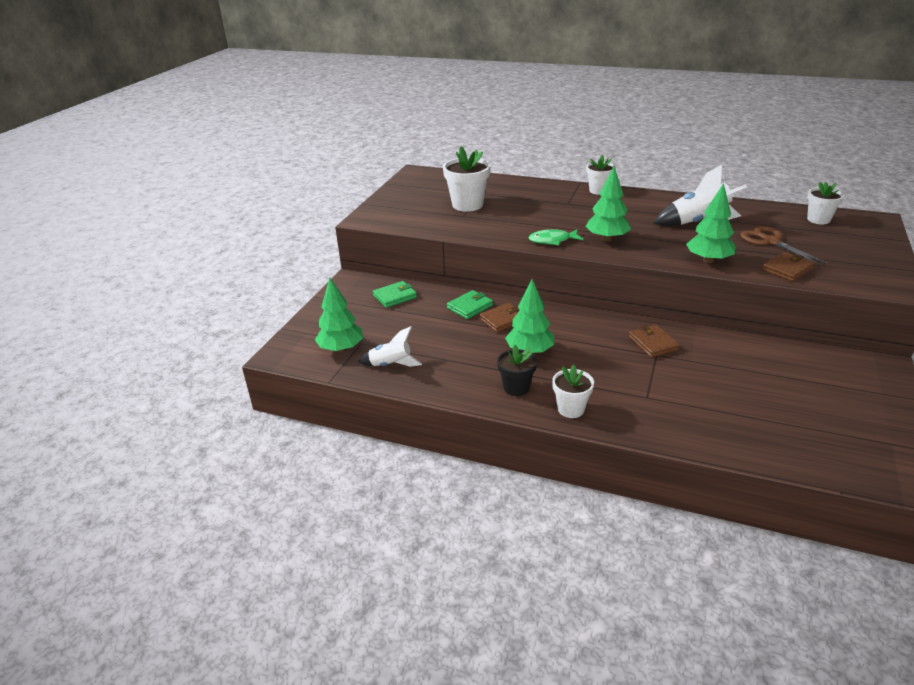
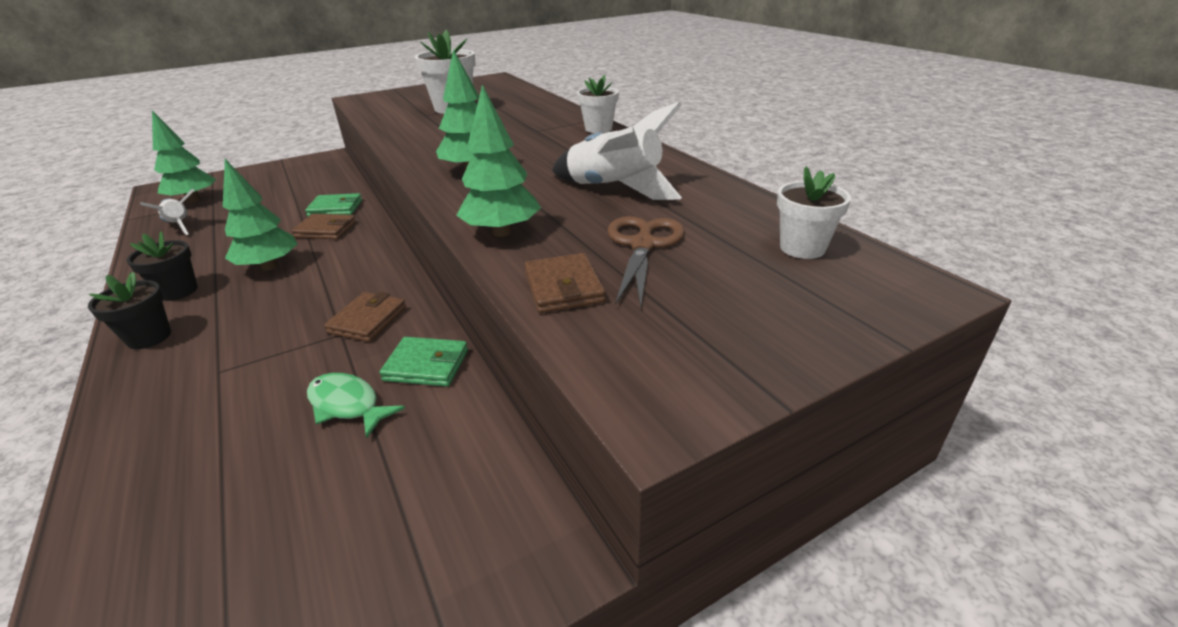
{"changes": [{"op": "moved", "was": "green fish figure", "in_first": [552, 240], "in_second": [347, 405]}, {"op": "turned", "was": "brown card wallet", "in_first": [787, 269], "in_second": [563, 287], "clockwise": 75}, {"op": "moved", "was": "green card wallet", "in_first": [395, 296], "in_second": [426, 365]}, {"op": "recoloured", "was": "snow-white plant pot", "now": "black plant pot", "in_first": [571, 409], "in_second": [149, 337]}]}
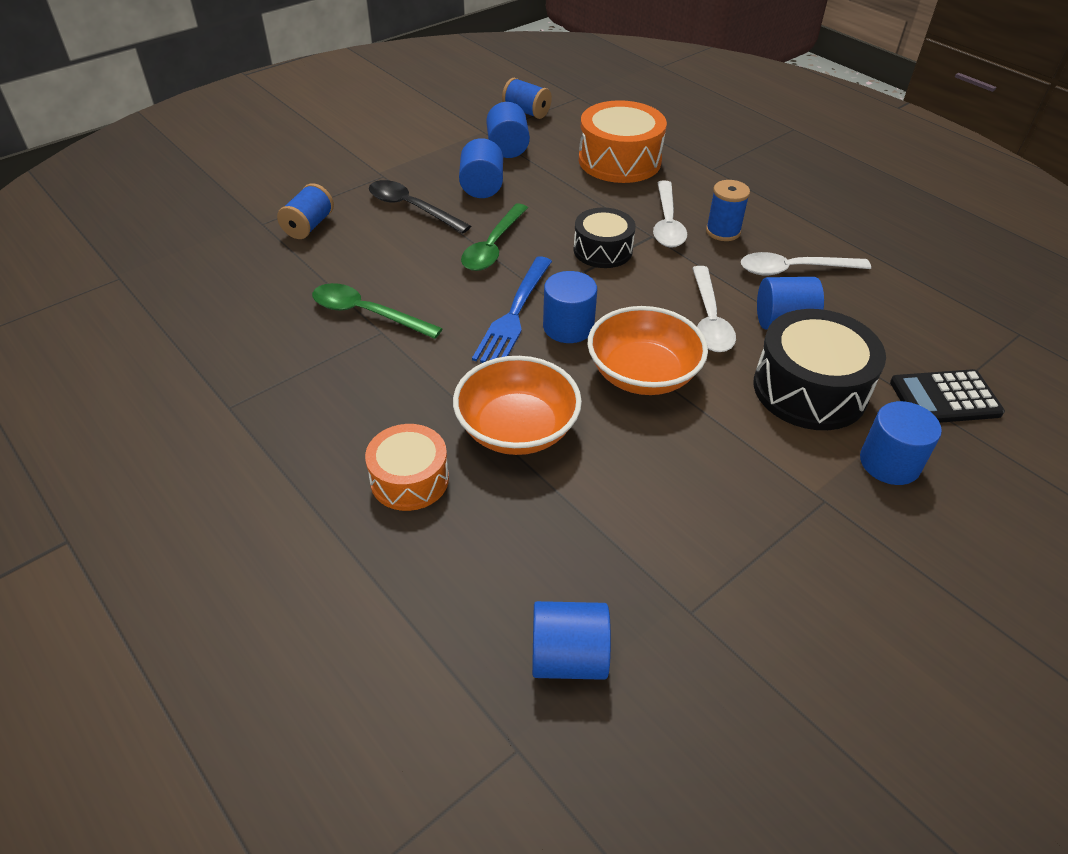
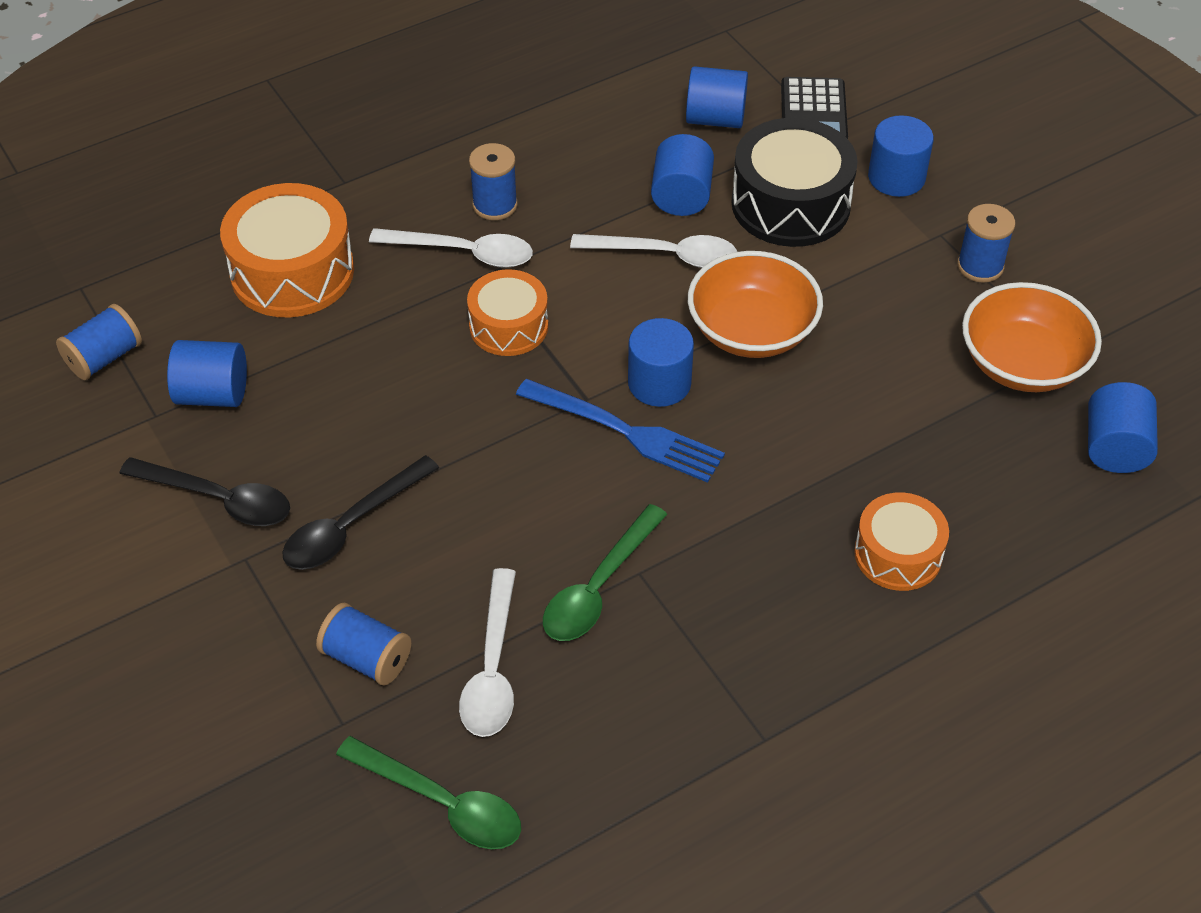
{"changes": [{"op": "moved", "was": "blue cylinder", "in_first": [482, 187], "in_second": [715, 119]}, {"op": "moved", "was": "green teaspoon", "in_first": [493, 246], "in_second": [442, 803]}, {"op": "recoloured", "was": "black snare drum", "now": "bright orange snare drum", "in_first": [602, 250], "in_second": [508, 326]}, {"op": "moved", "was": "snow-white teaspoon", "in_first": [794, 270], "in_second": [492, 668]}, {"op": "moved", "was": "bright orange serving bowl", "in_first": [517, 429], "in_second": [1022, 363]}, {"op": "added", "now": "blue reel of thread", "in_second": [980, 266]}, {"op": "added", "now": "black teaspoon", "in_second": [219, 499]}]}
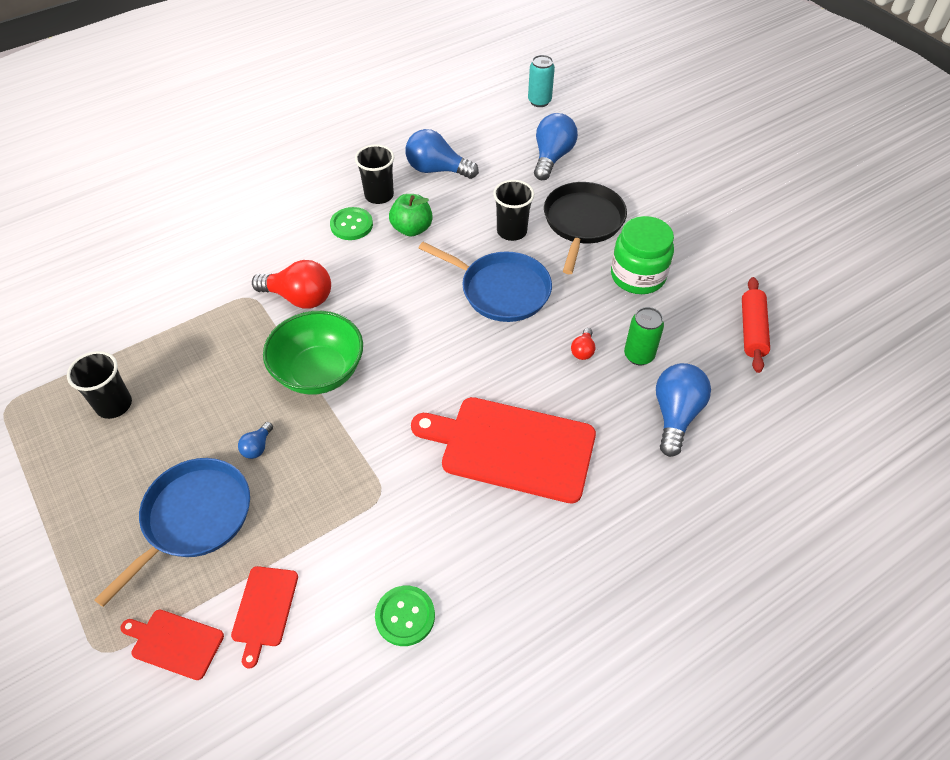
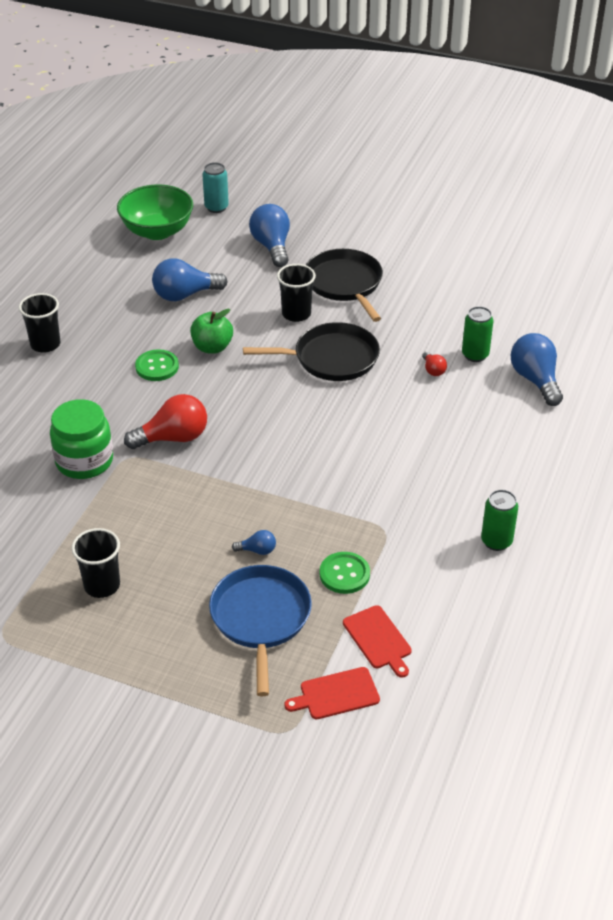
{"changes": [{"op": "moved", "was": "black cup", "in_first": [379, 195], "in_second": [45, 344]}, {"op": "moved", "was": "green jam jar", "in_first": [637, 276], "in_second": [84, 461]}, {"op": "recoloured", "was": "blue frying pan", "now": "black frying pan", "in_first": [501, 290], "in_second": [331, 358]}, {"op": "removed", "was": "scarlet dough roller", "in_first": [752, 330]}, {"op": "moved", "was": "green serving bowl", "in_first": [319, 372], "in_second": [157, 231]}, {"op": "removed", "was": "scarlet bread board", "in_first": [512, 448]}, {"op": "turned", "was": "blue bulb", "in_first": [257, 447], "in_second": [257, 550], "clockwise": -75}, {"op": "moved", "was": "green sewing button", "in_first": [405, 616], "in_second": [344, 574]}, {"op": "added", "now": "green soda can", "in_second": [496, 541]}]}
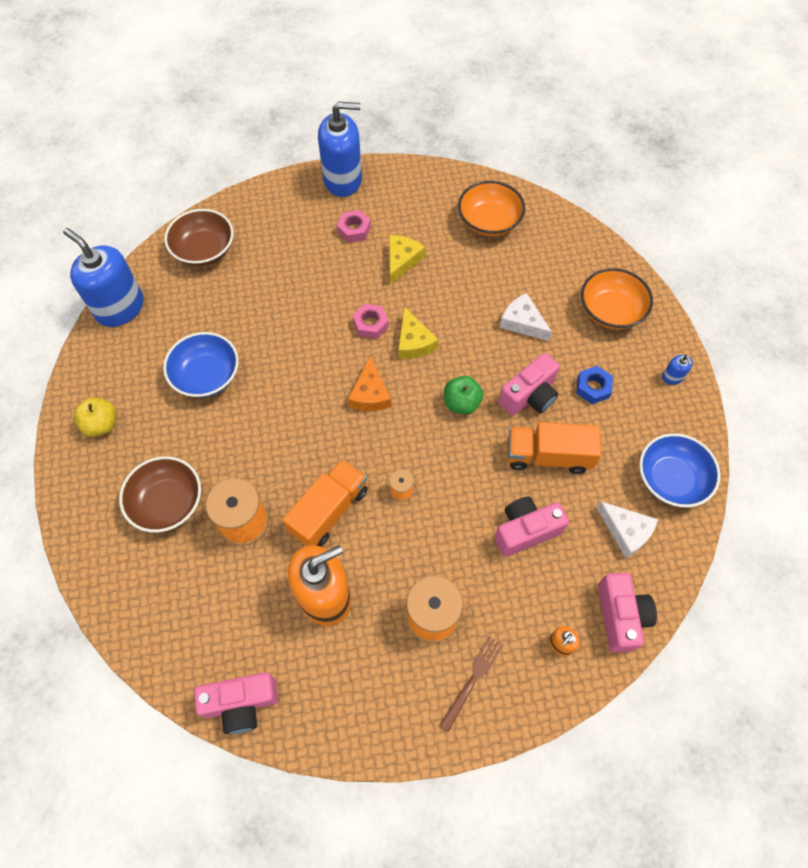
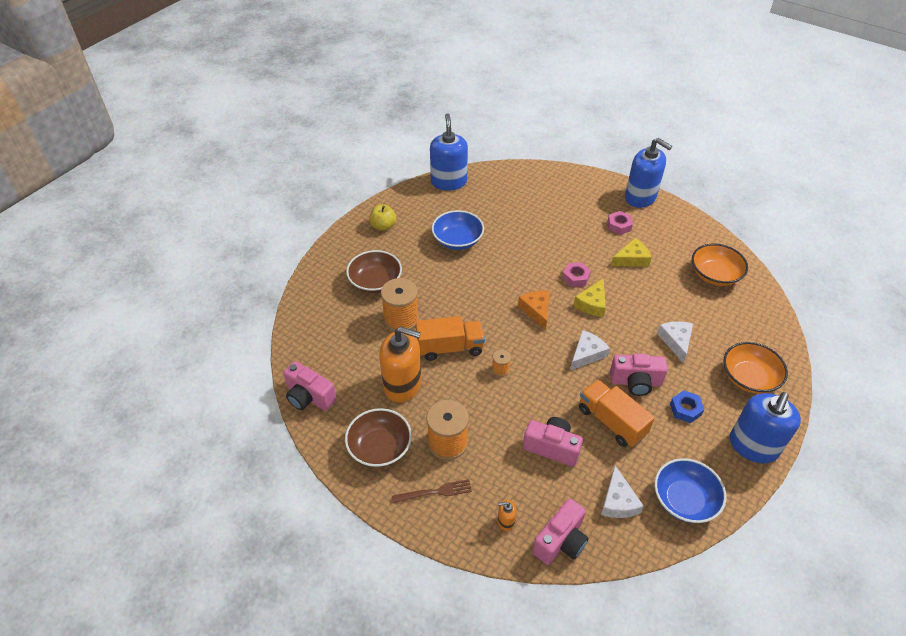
{"changes": [{"op": "moved", "was": "brown serving bowl", "in_first": [204, 250], "in_second": [380, 447]}, {"op": "resized", "was": "blue soap dispenser", "in_first": [672, 377], "in_second": [753, 446], "ratio": 2.45}, {"op": "turned", "was": "bright orange cheese wedge", "in_first": [370, 394], "in_second": [536, 310], "clockwise": 120}, {"op": "replaced", "was": "green apple fruit", "now": "snow-white cheese wedge", "in_first": [461, 403], "in_second": [587, 354]}]}
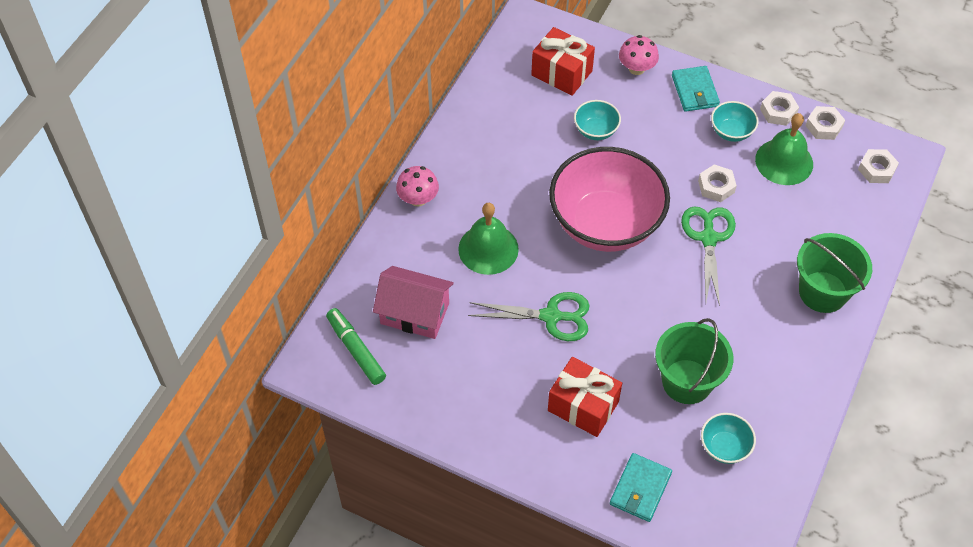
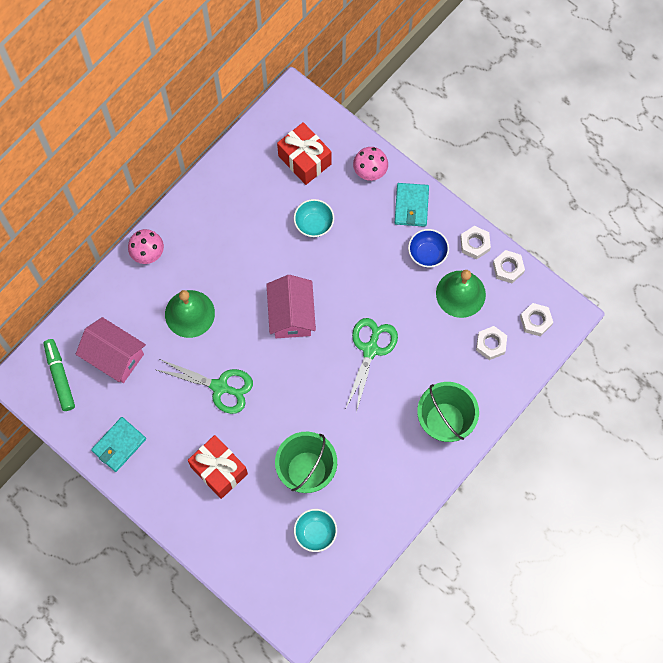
{"changes": [{"op": "recoloured", "was": "turquoise serving bowl", "now": "blue serving bowl", "in_first": [731, 132], "in_second": [427, 254]}, {"op": "replaced", "was": "pink serving bowl", "now": "pink house", "in_first": [605, 224], "in_second": [291, 315]}, {"op": "moved", "was": "snow-white hexagon nut", "in_first": [716, 186], "in_second": [491, 344]}, {"op": "moved", "was": "turquoise card wallet", "in_first": [640, 489], "in_second": [119, 445]}]}
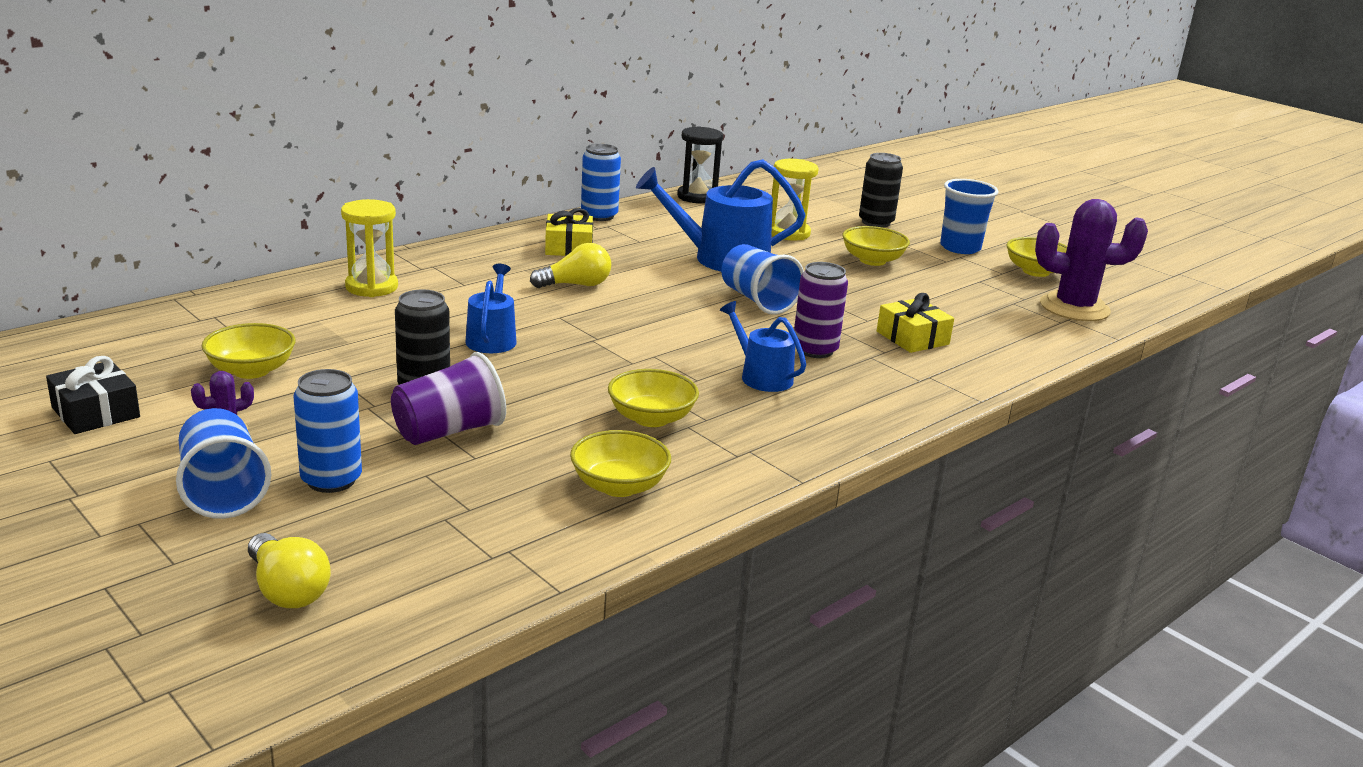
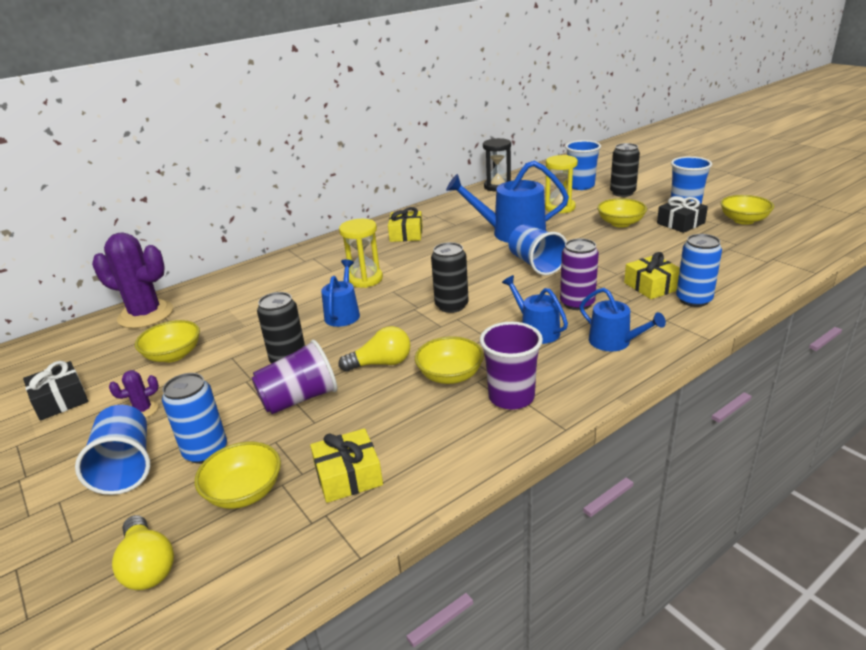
{"changes": [{"op": "moved", "was": "blue soda can", "in_first": [599, 216], "in_second": [694, 300]}, {"op": "moved", "was": "golden sand timer", "in_first": [371, 287], "in_second": [365, 279]}, {"op": "moved", "was": "violet saguaro cactus", "in_first": [1074, 308], "in_second": [146, 314]}, {"op": "moved", "was": "golden bulb", "in_first": [576, 285], "in_second": [381, 363]}, {"op": "moved", "was": "golden serving bowl", "in_first": [619, 486], "in_second": [244, 492]}, {"op": "added", "now": "blue cup", "in_second": [581, 186]}, {"op": "added", "now": "black present", "in_second": [680, 223]}, {"op": "added", "now": "black soda can", "in_second": [451, 306]}, {"op": "added", "now": "blue watering pot", "in_second": [614, 342]}, {"op": "added", "now": "violet cup", "in_second": [511, 397]}, {"op": "added", "now": "golden present", "in_second": [348, 475]}]}
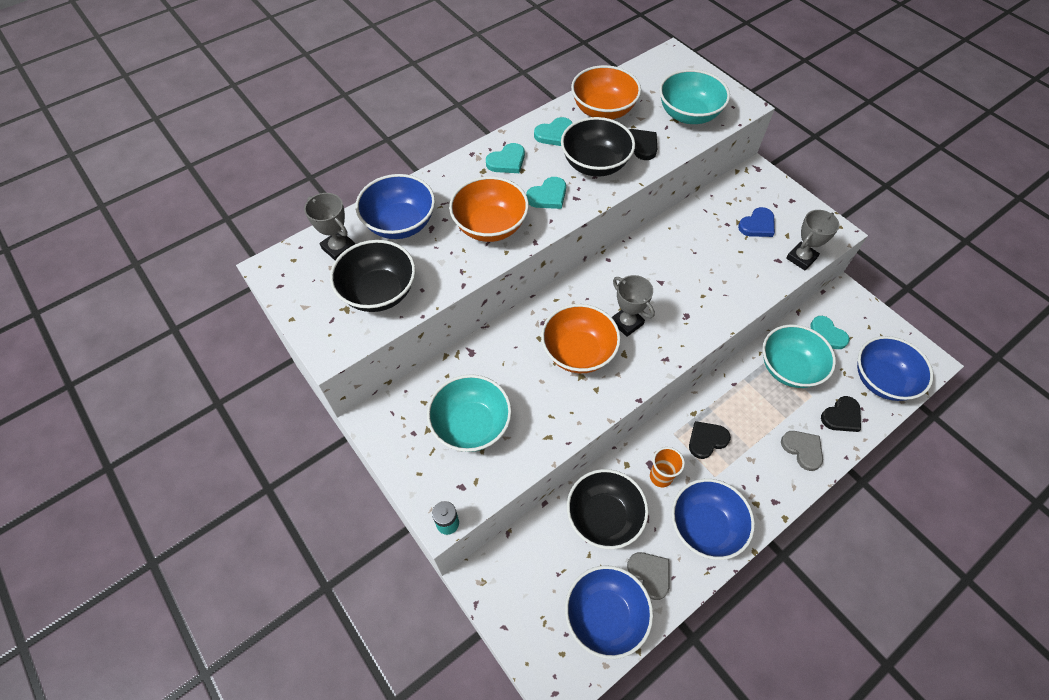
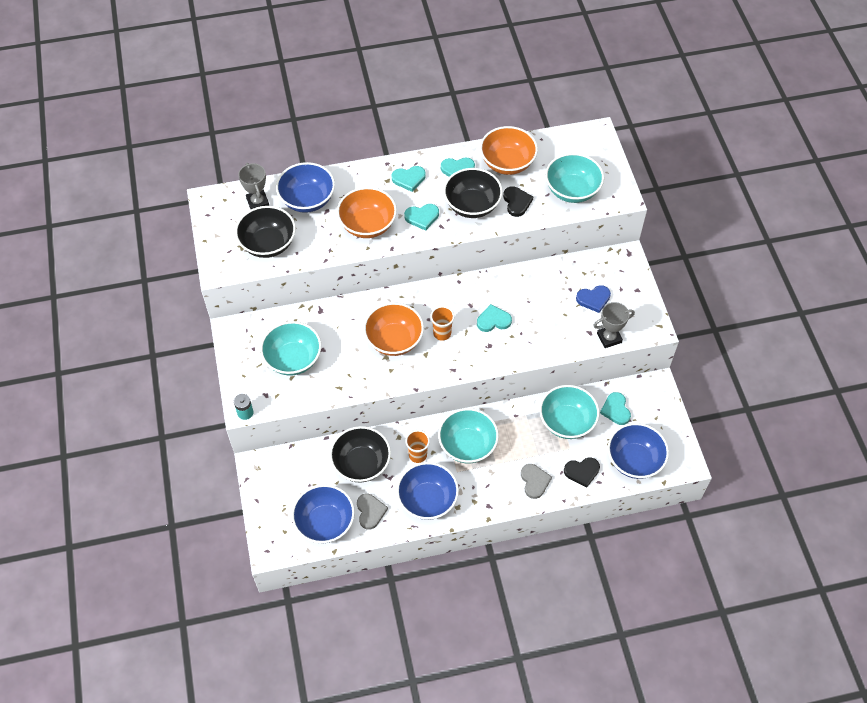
{"changes": [{"op": "replaced", "was": "ash-grey prize cup", "now": "bright orange cup", "in_first": [627, 323], "in_second": [442, 333]}, {"op": "replaced", "was": "black heart", "now": "turquoise serving bowl", "in_first": [706, 440], "in_second": [467, 445]}, {"op": "added", "now": "turquoise heart", "in_second": [493, 320]}]}
